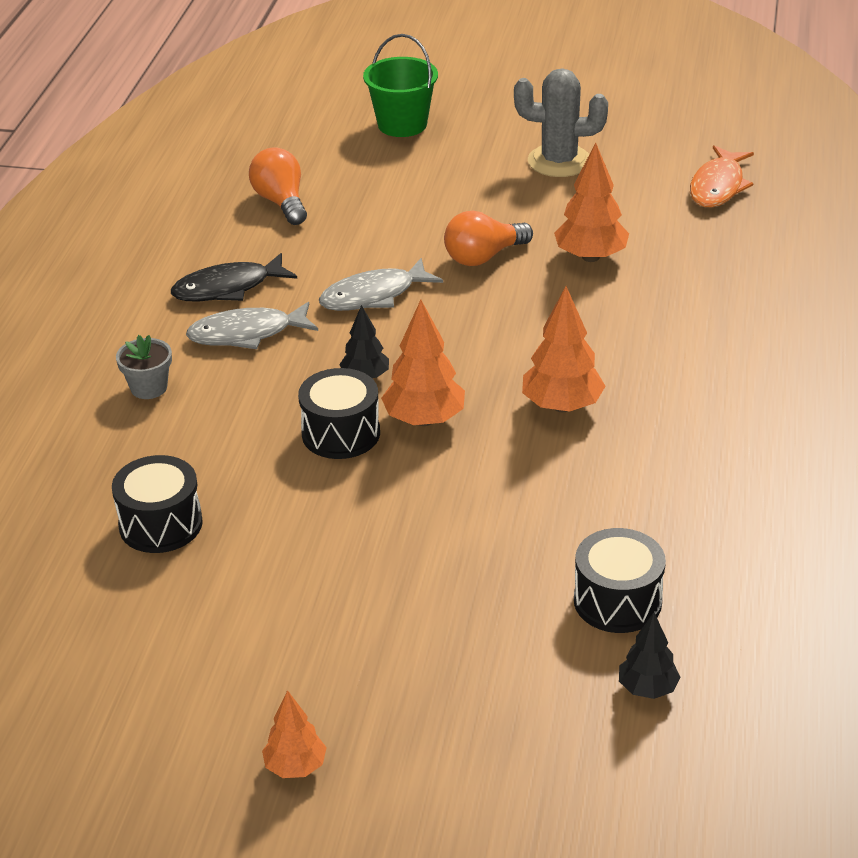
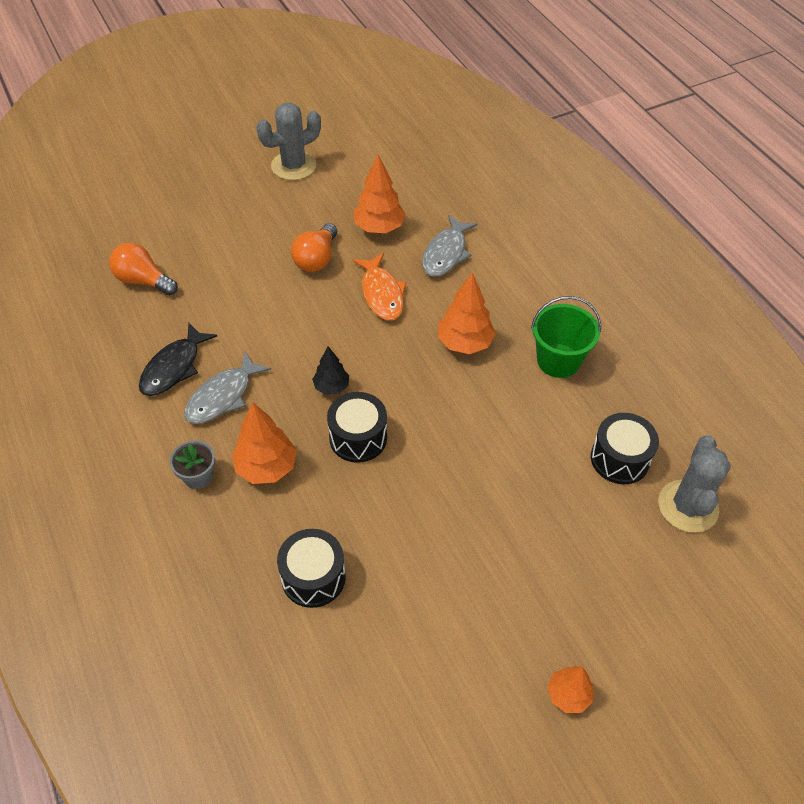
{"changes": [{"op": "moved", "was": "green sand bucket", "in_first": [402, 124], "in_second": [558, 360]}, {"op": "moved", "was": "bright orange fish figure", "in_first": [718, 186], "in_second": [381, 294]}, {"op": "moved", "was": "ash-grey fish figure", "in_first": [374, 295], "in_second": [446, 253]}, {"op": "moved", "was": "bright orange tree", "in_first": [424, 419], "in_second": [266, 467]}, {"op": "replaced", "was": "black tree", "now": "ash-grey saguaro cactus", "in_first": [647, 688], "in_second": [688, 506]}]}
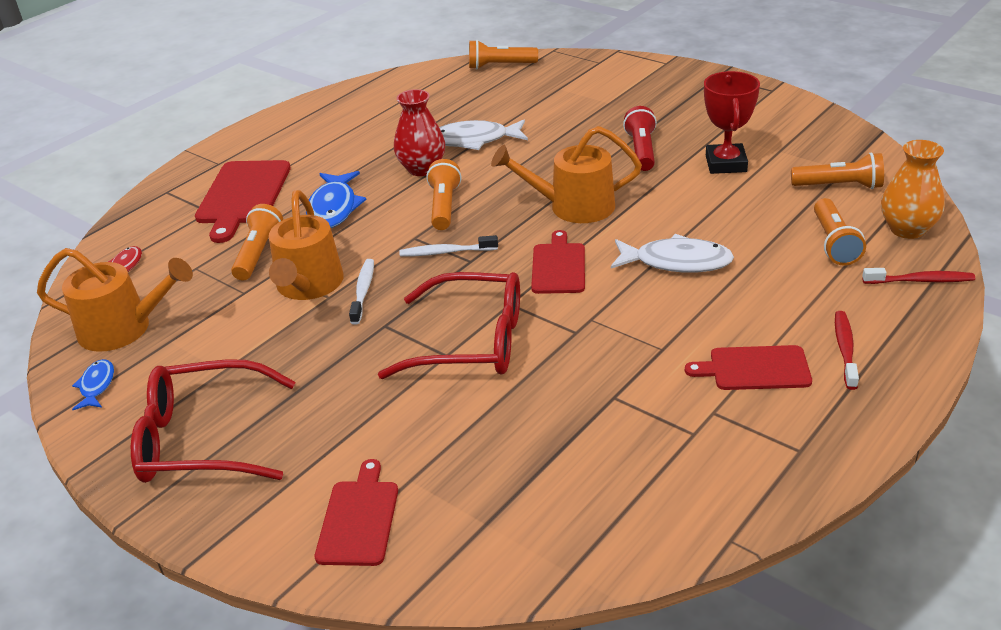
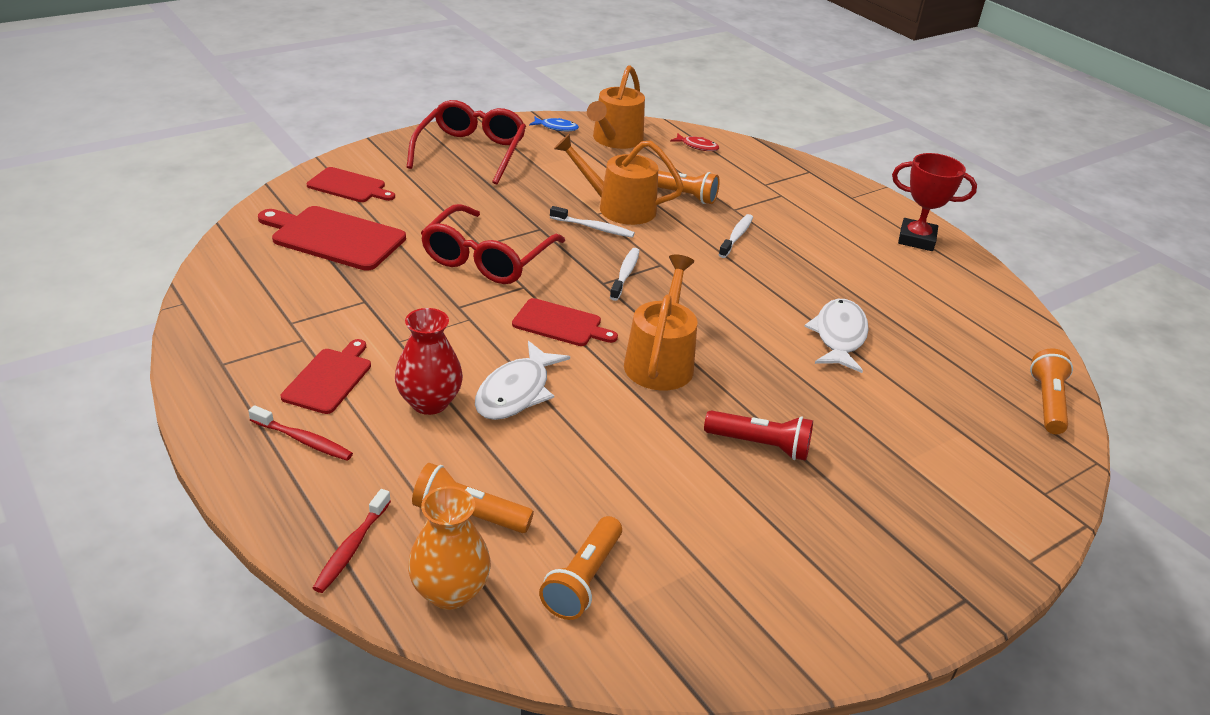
{"changes": [{"op": "moved", "was": "scarlet prize cup", "in_first": [726, 164], "in_second": [916, 239]}, {"op": "moved", "was": "scarlet vase", "in_first": [422, 169], "in_second": [429, 402]}, {"op": "removed", "was": "bright orange flashlight", "in_first": [444, 206]}, {"op": "moved", "was": "scarlet bread board", "in_first": [243, 196], "in_second": [334, 237]}, {"op": "replaced", "was": "blue fish figure", "now": "snow-white tooth brush", "in_first": [334, 208], "in_second": [736, 236]}]}
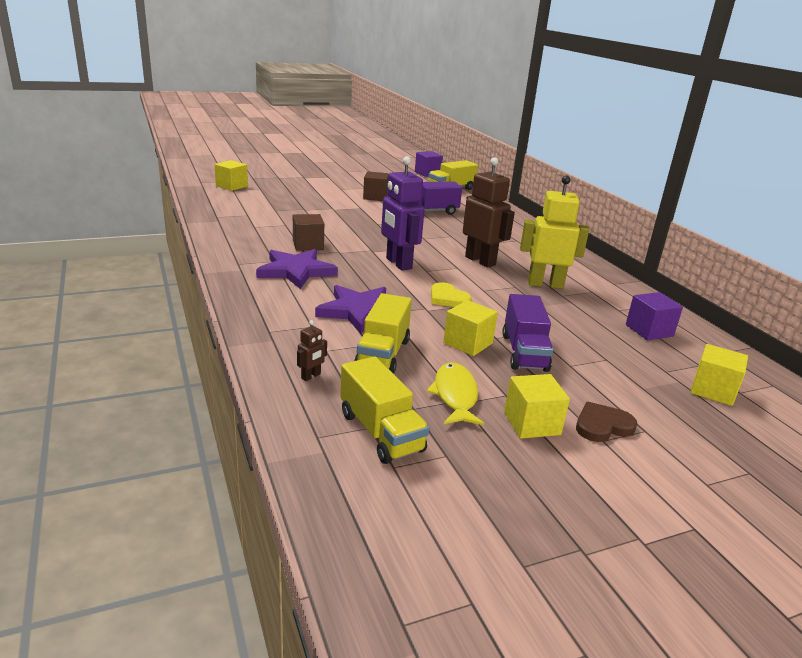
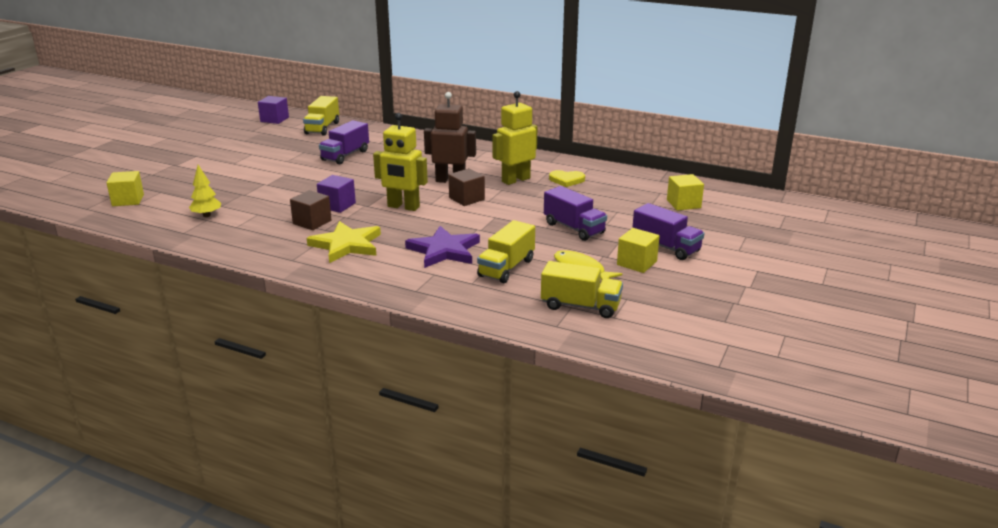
{"changes": [{"op": "recoloured", "was": "violet toy robot", "now": "golden toy robot", "in_first": [398, 263], "in_second": [403, 207]}, {"op": "moved", "was": "brown cube", "in_first": [375, 197], "in_second": [466, 199]}, {"op": "recoloured", "was": "violet five-pointed star", "now": "golden five-pointed star", "in_first": [296, 271], "in_second": [346, 245]}, {"op": "moved", "was": "golden heart", "in_first": [448, 298], "in_second": [566, 180]}, {"op": "moved", "was": "violet cube", "in_first": [649, 330], "in_second": [337, 205]}, {"op": "turned", "was": "golden truck", "in_first": [383, 354], "in_second": [506, 268], "clockwise": 60}, {"op": "removed", "was": "golden cube", "in_first": [468, 343]}, {"op": "removed", "was": "brown toy robot", "in_first": [311, 376]}, {"op": "replaced", "was": "brown heart", "now": "violet truck", "in_first": [602, 425], "in_second": [666, 247]}, {"op": "added", "now": "golden tree", "in_second": [207, 215]}]}
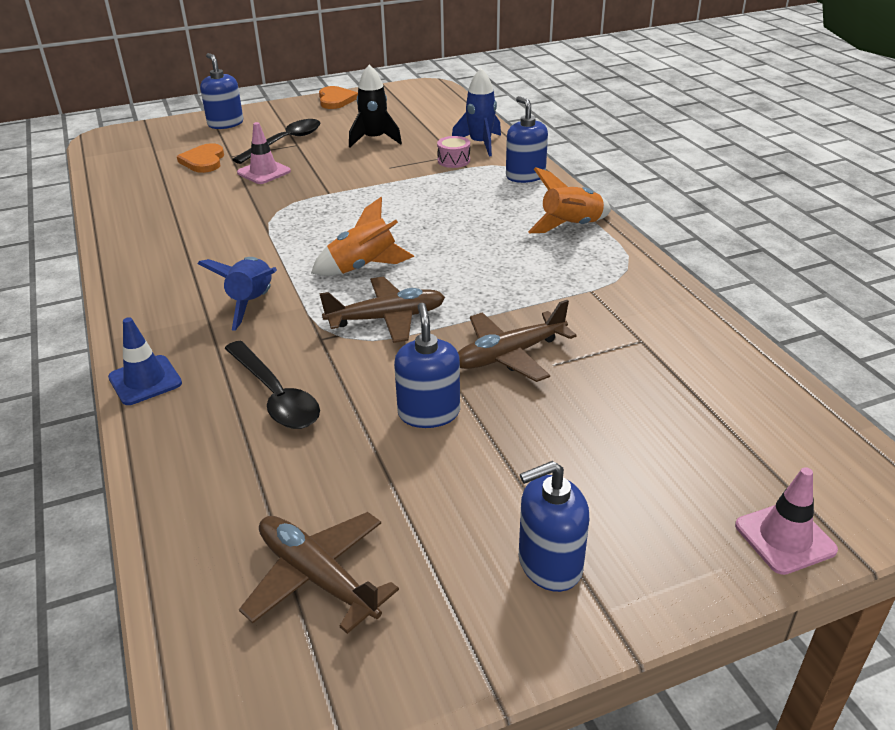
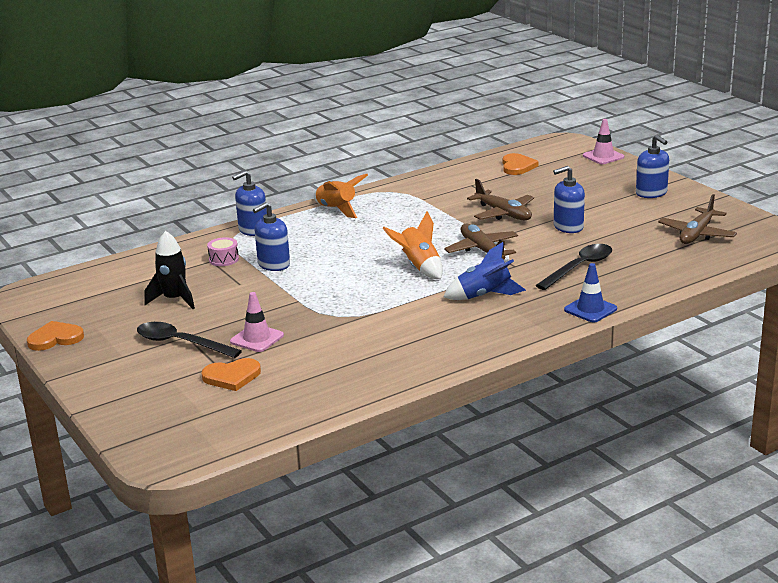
{"changes": [{"op": "moved", "was": "blue soap dispenser", "in_first": [225, 124], "in_second": [273, 265]}, {"op": "removed", "was": "blue rocket", "in_first": [480, 144]}, {"op": "added", "now": "bright orange heart", "in_second": [517, 166]}]}
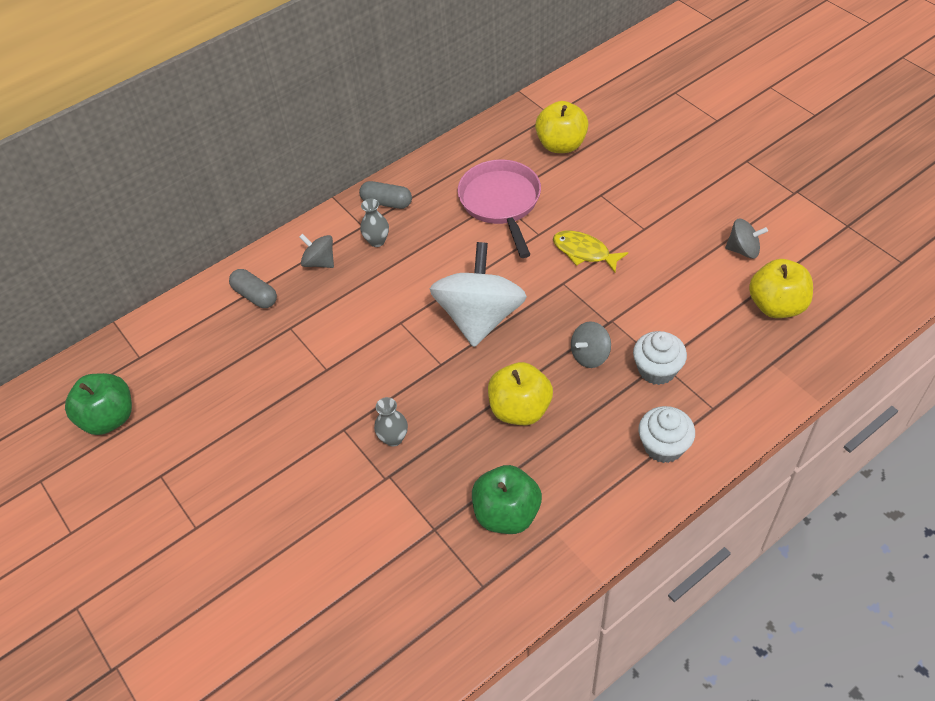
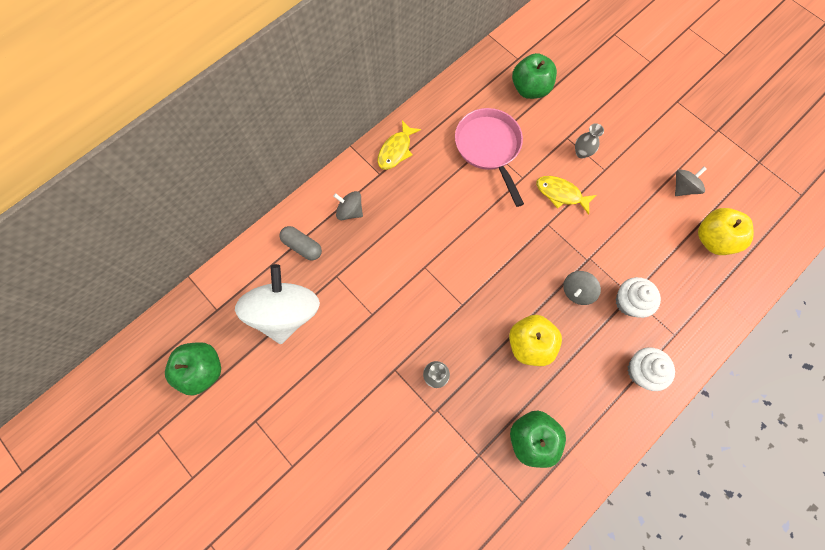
{"changes": [{"op": "recoloured", "was": "golden apple fruit", "now": "green apple fruit", "in_first": [561, 145], "in_second": [530, 89]}, {"op": "replaced", "was": "ash-grey capsule", "now": "golden fish figure", "in_first": [387, 203], "in_second": [396, 150]}, {"op": "moved", "was": "ash-grey vase", "in_first": [377, 241], "in_second": [581, 153]}, {"op": "turned", "was": "ash-grey toy top", "in_first": [743, 250], "in_second": [683, 187], "clockwise": -45}, {"op": "moved", "was": "snow-white toy top", "in_first": [480, 317], "in_second": [286, 312]}]}
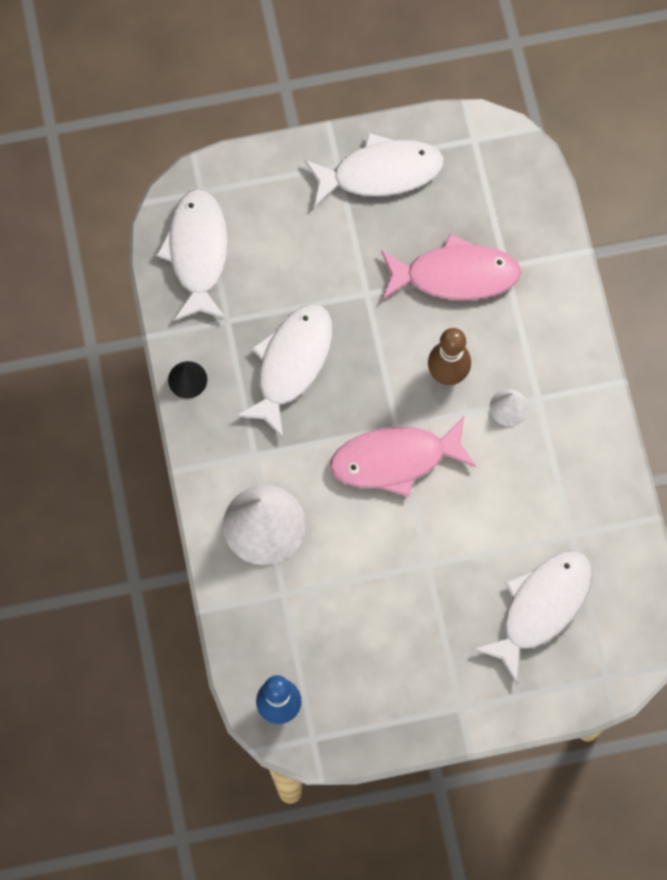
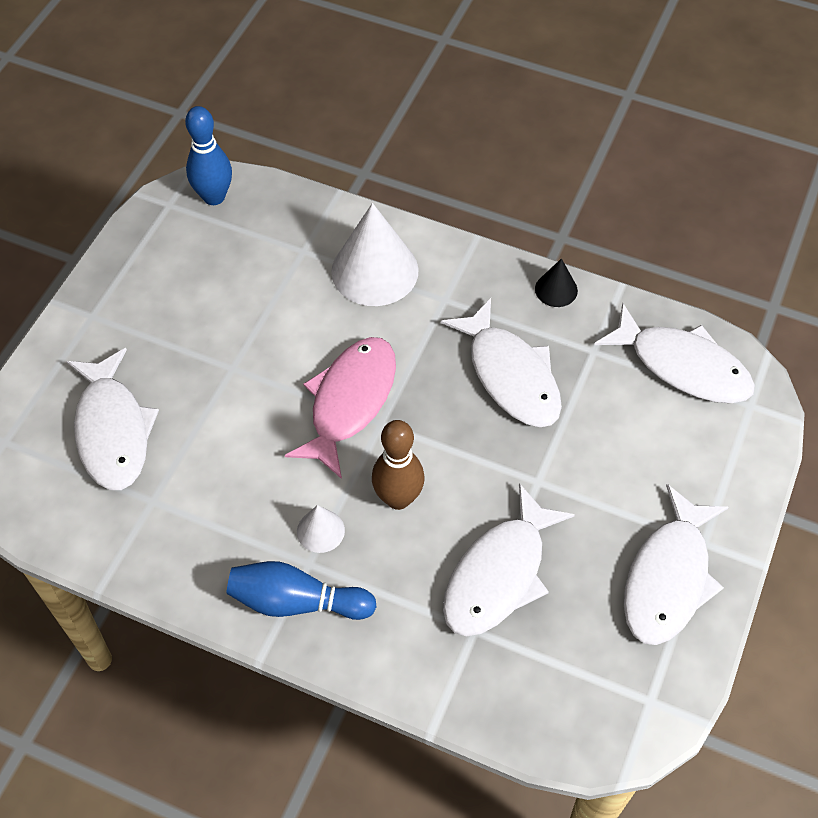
{"changes": [{"op": "recoloured", "was": "pink fish figure", "now": "snow-white fish figure", "in_first": [455, 275], "in_second": [499, 574]}, {"op": "added", "now": "blue skittle", "in_second": [296, 602]}]}
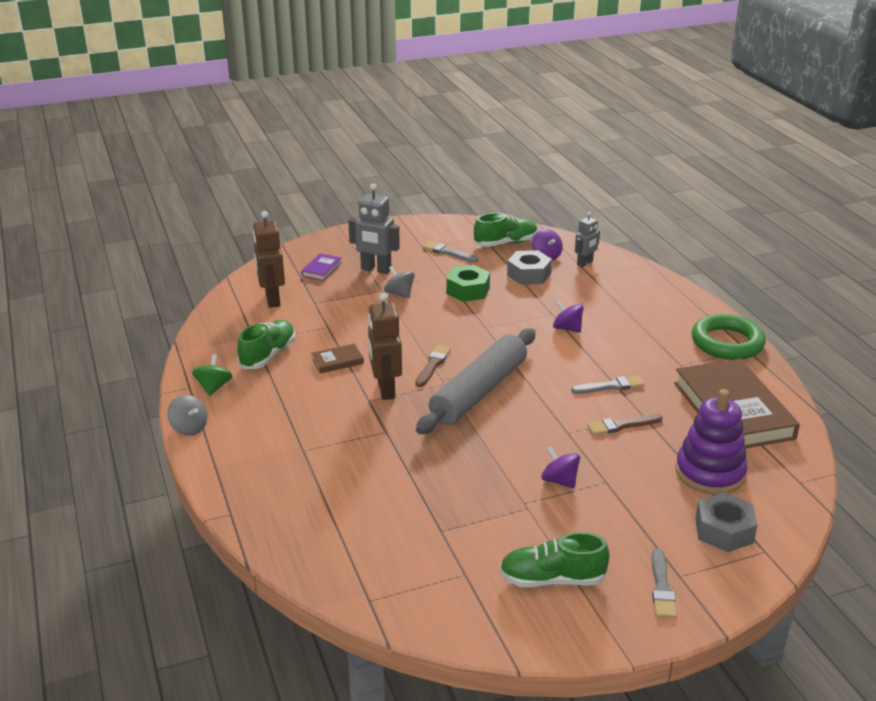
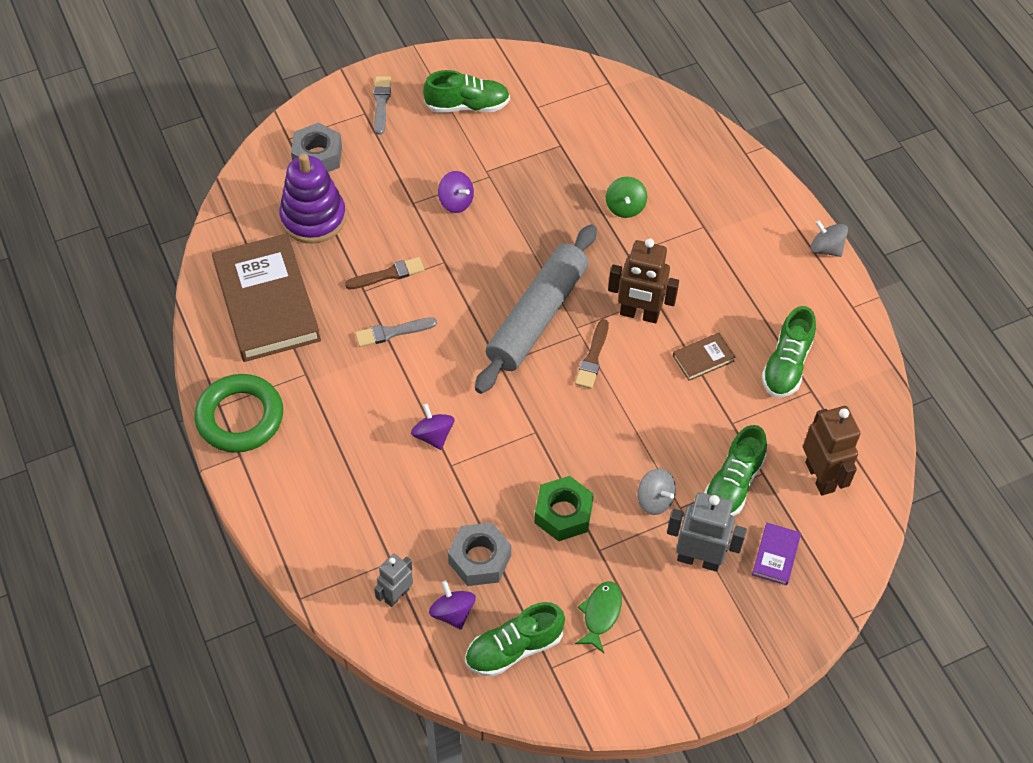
{"changes": [{"op": "replaced", "was": "ash-grey paint brush", "now": "green fish figure", "in_first": [448, 252], "in_second": [600, 614]}, {"op": "turned", "was": "brown toy robot", "in_first": [385, 390], "in_second": [639, 314], "clockwise": 120}, {"op": "turned", "was": "violet toy top", "in_first": [567, 328], "in_second": [433, 435], "clockwise": -150}, {"op": "moved", "was": "green toy top", "in_first": [213, 387], "in_second": [625, 207]}, {"op": "added", "now": "green sneaker", "in_second": [733, 484]}]}
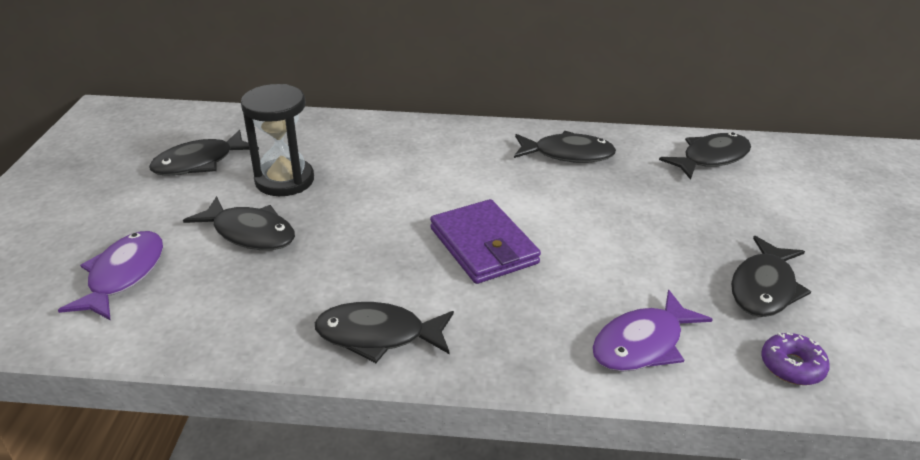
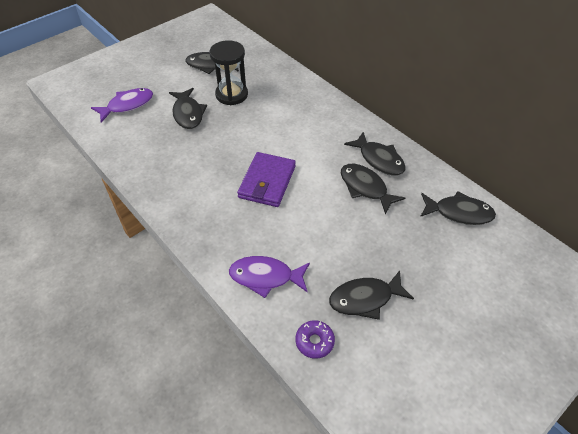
{"changes": [{"op": "moved", "was": "black fish figure", "in_first": [378, 335], "in_second": [365, 188]}]}
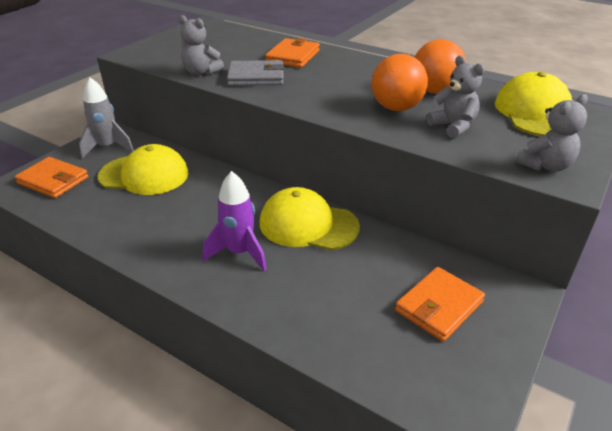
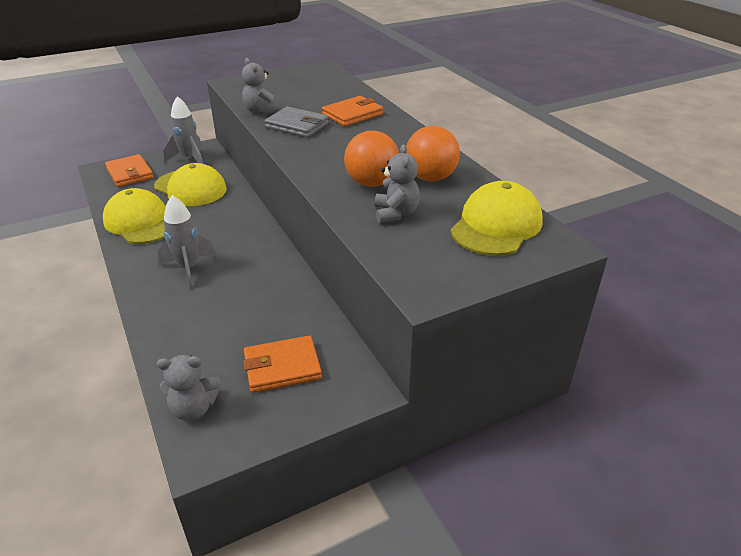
{"changes": [{"op": "moved", "was": "ash-grey teddy", "in_first": [545, 166], "in_second": [194, 408]}, {"op": "recoloured", "was": "violet rocket", "now": "ash-grey rocket", "in_first": [239, 253], "in_second": [189, 269]}, {"op": "moved", "was": "golden peaked cap", "in_first": [308, 225], "in_second": [140, 222]}]}
